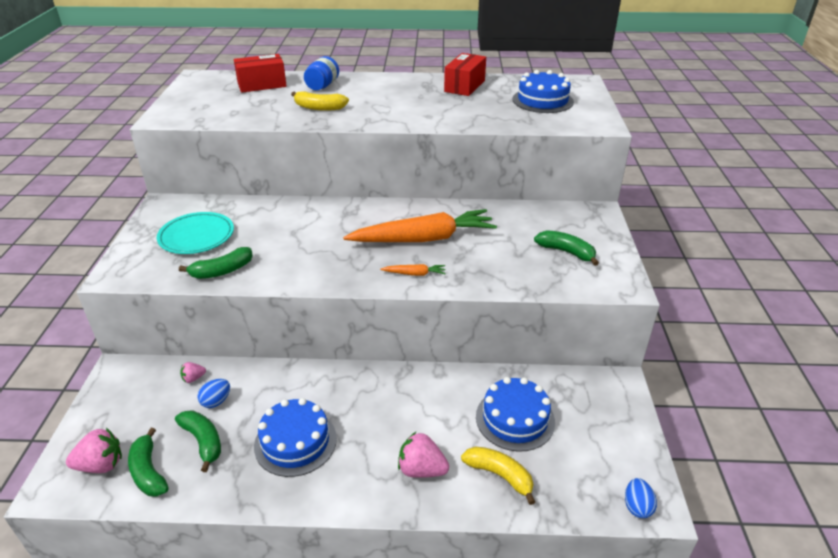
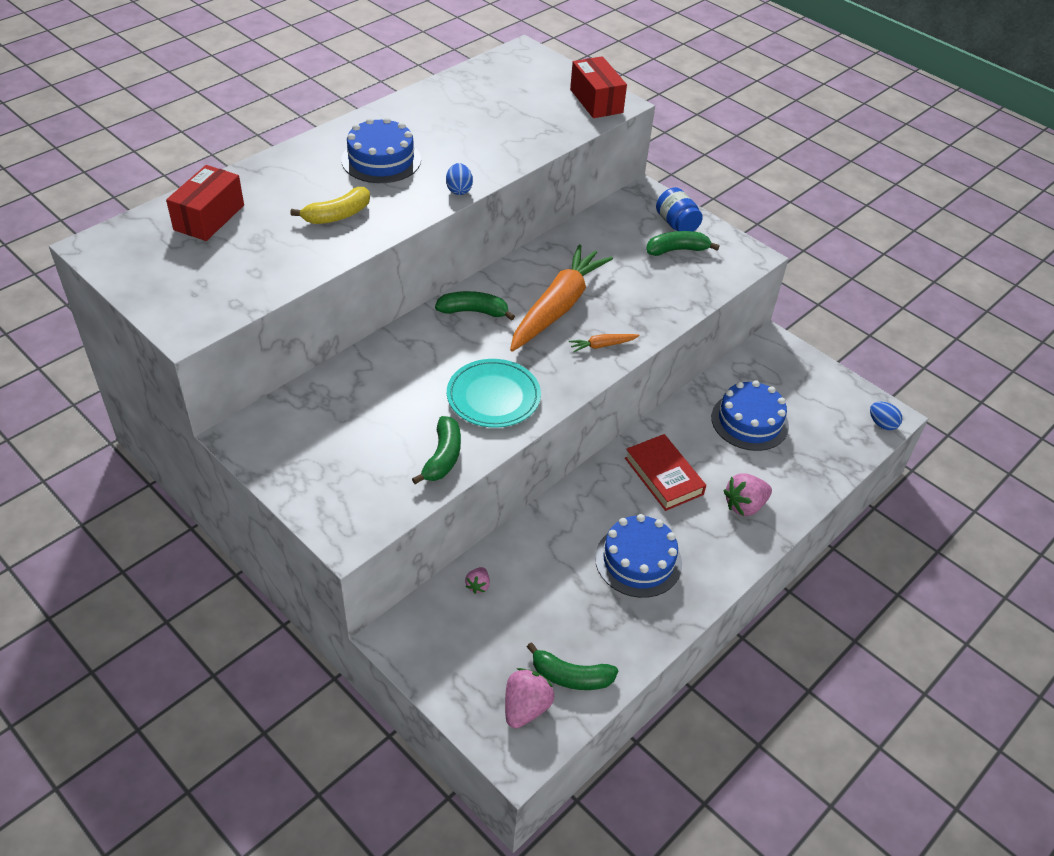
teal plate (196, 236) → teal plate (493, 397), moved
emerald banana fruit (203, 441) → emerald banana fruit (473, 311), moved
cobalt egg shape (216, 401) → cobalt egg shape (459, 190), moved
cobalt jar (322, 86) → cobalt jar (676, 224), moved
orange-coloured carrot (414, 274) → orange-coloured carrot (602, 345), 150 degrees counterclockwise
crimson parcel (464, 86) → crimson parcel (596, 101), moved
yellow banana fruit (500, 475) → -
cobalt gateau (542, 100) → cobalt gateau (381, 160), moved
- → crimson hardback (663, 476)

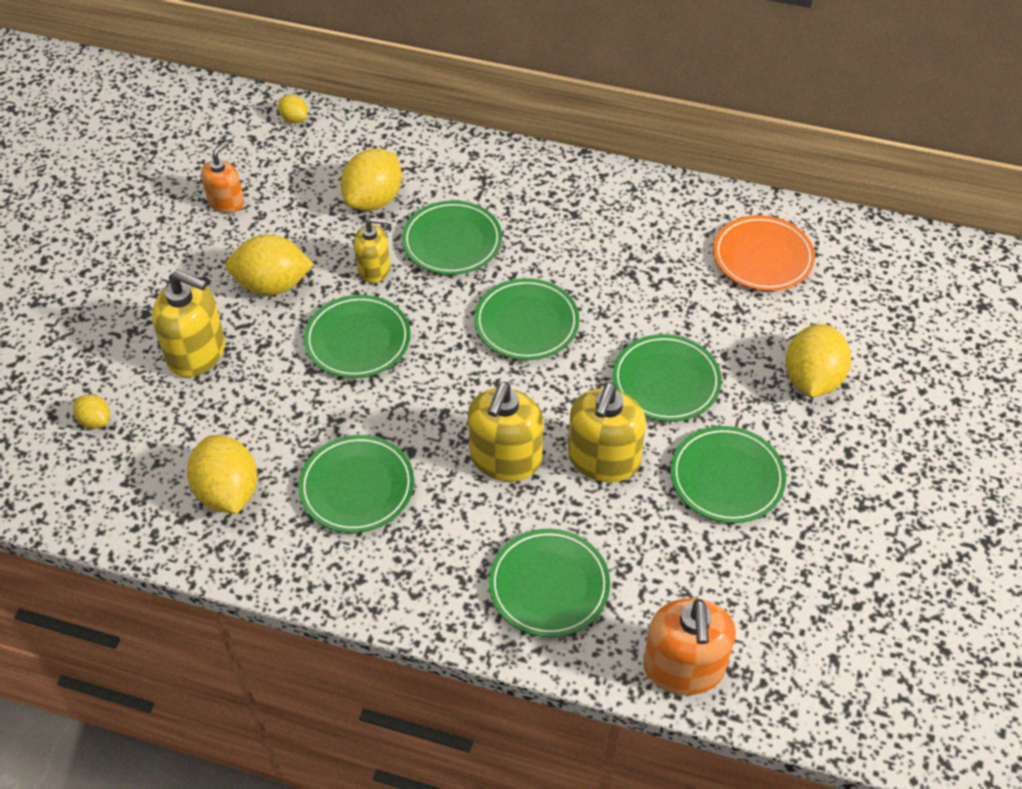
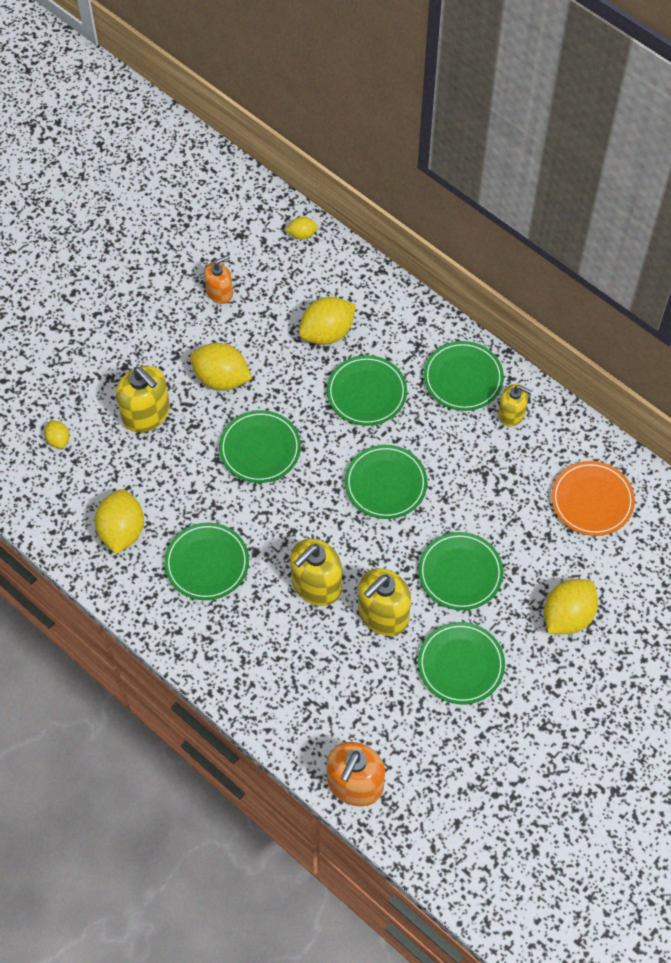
yellow citrus fruit (294, 119) → yellow citrus fruit (302, 234), 75 degrees counterclockwise
yellow soap dispenser (374, 269) → yellow soap dispenser (511, 413), moved
emerald plate (549, 585) → emerald plate (463, 378), moved

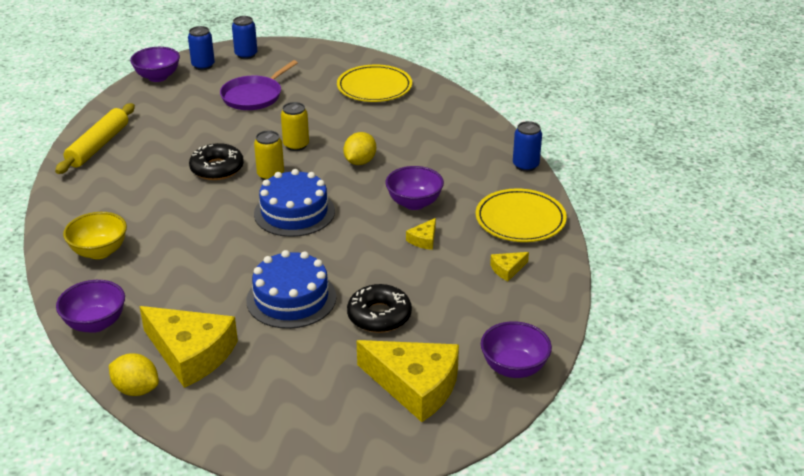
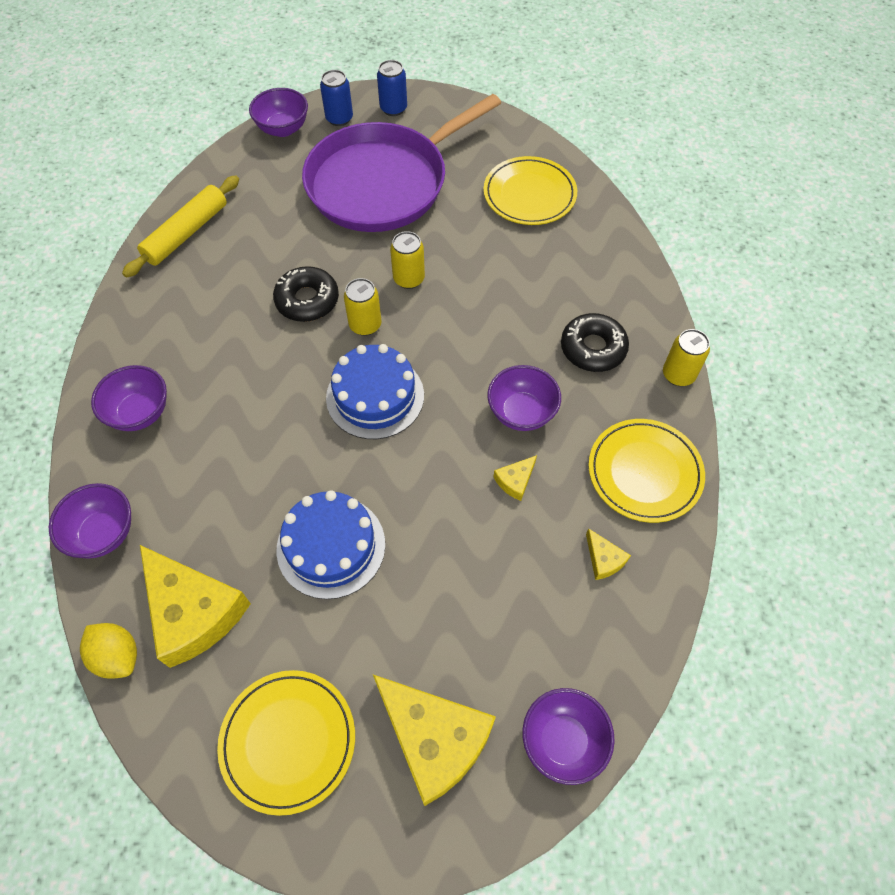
yellow serving bowl (99, 251) → purple serving bowl (140, 412)
purple pan (254, 96) → purple pan (383, 183), x1.91
yellow citrus fruit (360, 162) → -
jet-black glazed donut (379, 316) → jet-black glazed donut (593, 348), moved
yellow cheese wedge (507, 269) → yellow cheese wedge (603, 559), 105 degrees counterclockwise
cobalt can (525, 165) → yellow can (678, 375)
- → yellow plate (288, 741)

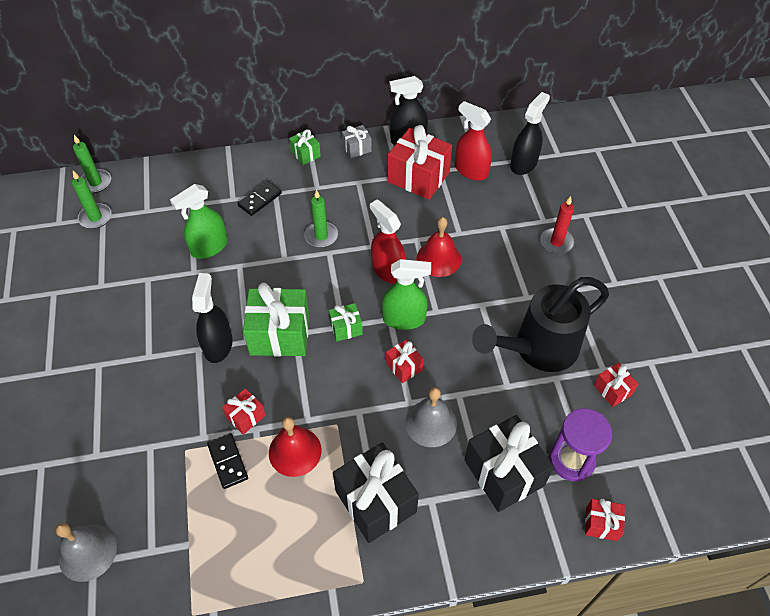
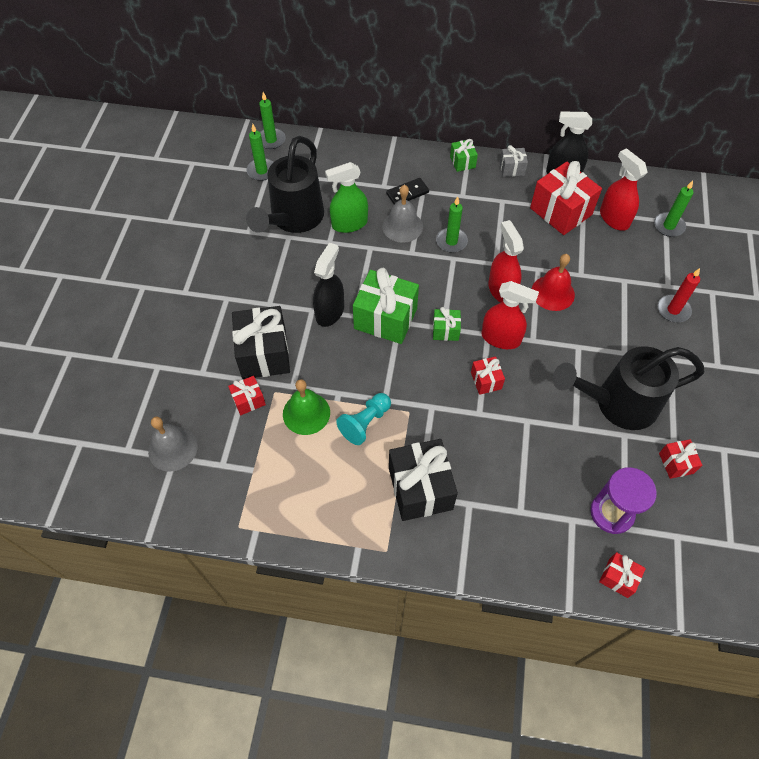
jet-black domino piece (227, 462) → emerald bell (306, 413)
crimson gift (246, 416) → crimson gift (248, 400), moved
crimson bell (295, 451) → teal pawn (365, 423)
emerald spray bottle (404, 319) → crimson spray bottle (501, 338)
ash-grey bell (431, 423) → ash-grey bell (402, 226), moved
jet-black gift (504, 473) → jet-black gift (264, 354), moved
jet-black spray bottle (523, 164) → emerald wax candle (668, 226)
- → jet-black watering can (293, 219)

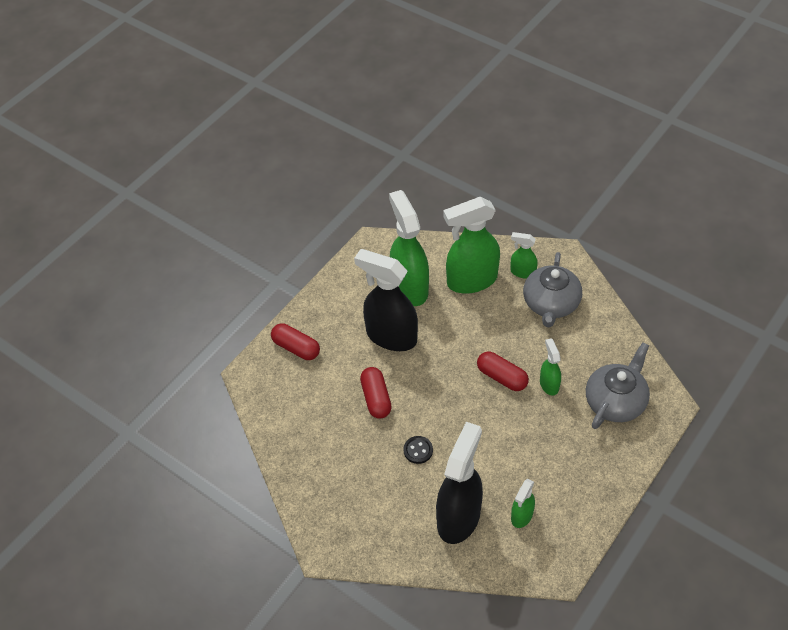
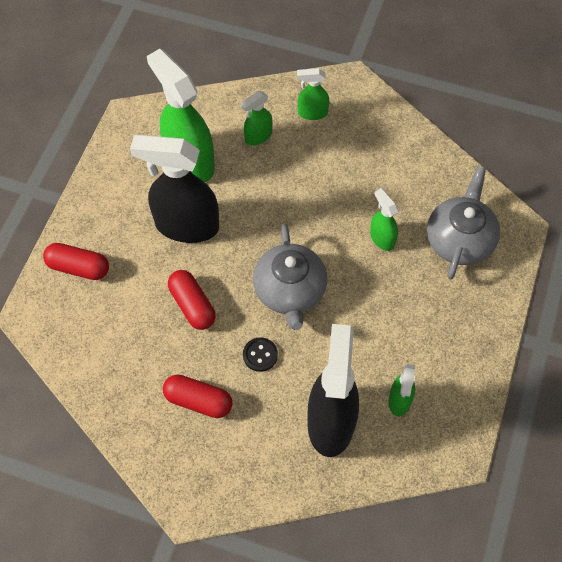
emerald spray bottle (471, 281) → emerald spray bottle (258, 136), x0.49
crimson capsule (502, 377) → crimson capsule (198, 401), moved
ash-grey teapot (550, 304) → ash-grey teapot (290, 291), moved

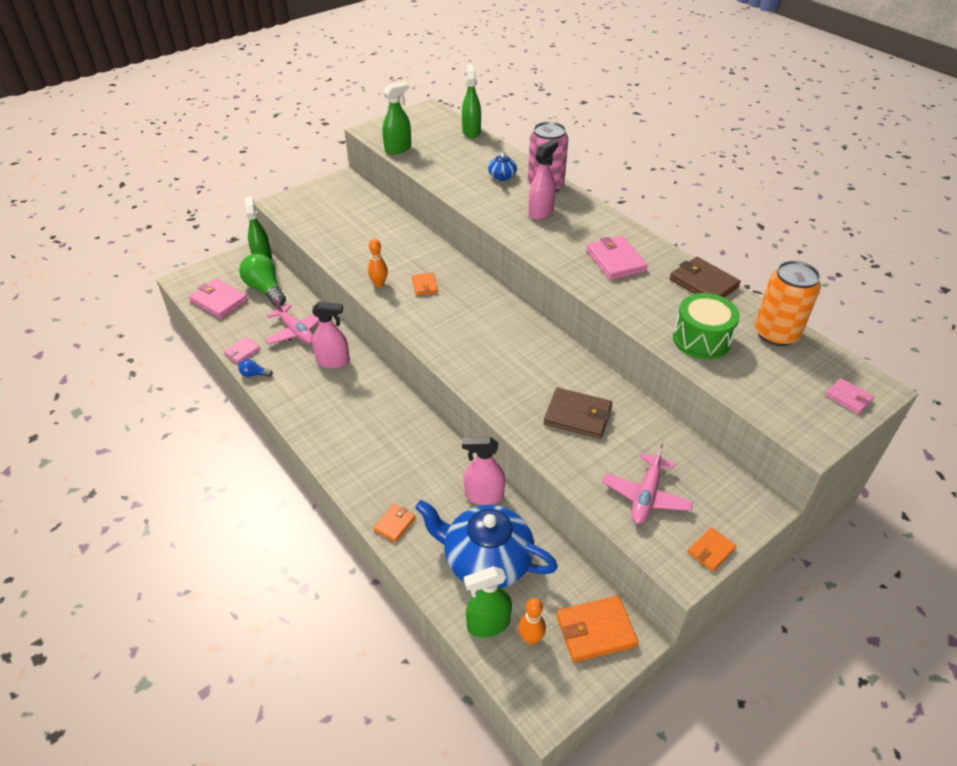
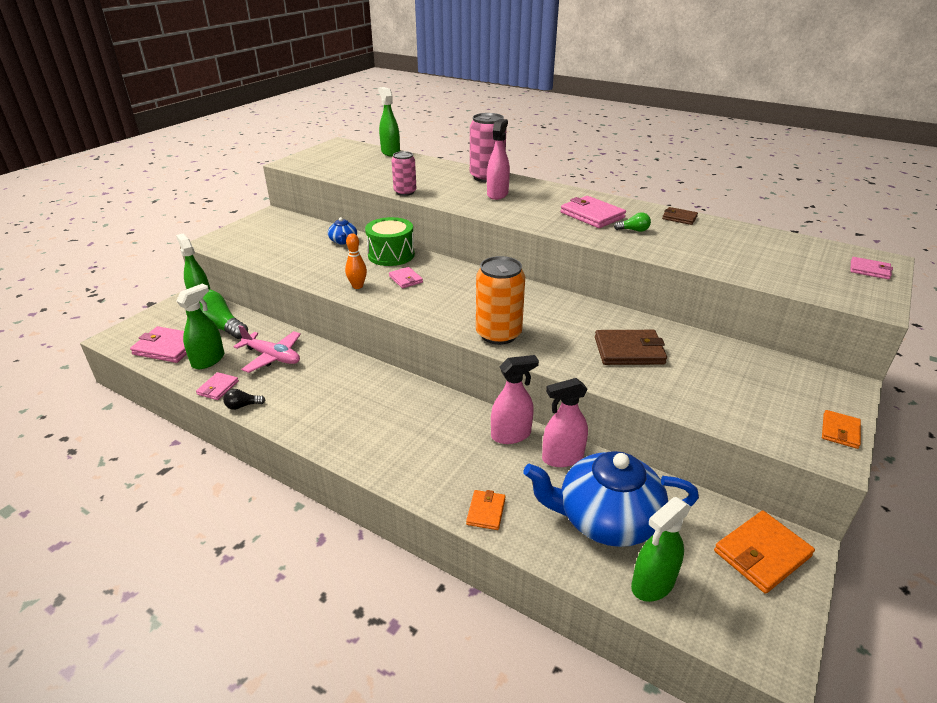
cobalt light bulb (254, 374) → jet-black light bulb (242, 406)
rose-pink spray bottle (333, 361) → rose-pink spray bottle (511, 435), moved
emerald spray bottle (398, 149) → emerald spray bottle (208, 360), moved
orange-coloured card wallet (424, 285) → rose-pink card wallet (406, 279)
cobalt teapot (502, 177) → cobalt teapot (343, 241), moved
orange-coloured bowling pin (530, 638) → -
rose-pink plane (646, 496) → -
russet card wallet (703, 283) → russet card wallet (679, 218), x0.57
emerald drum (701, 339) → emerald drum (391, 255), moved
orange-coloured can (776, 334) → orange-coloured can (498, 334), moved
- → rose-pink can (405, 192)
- → emerald light bulb (634, 230)

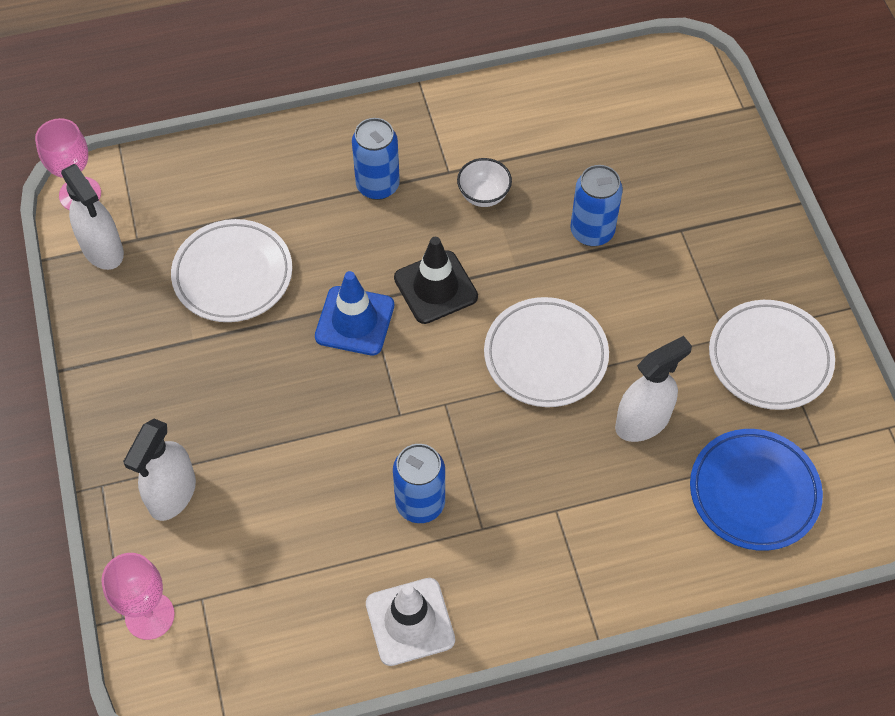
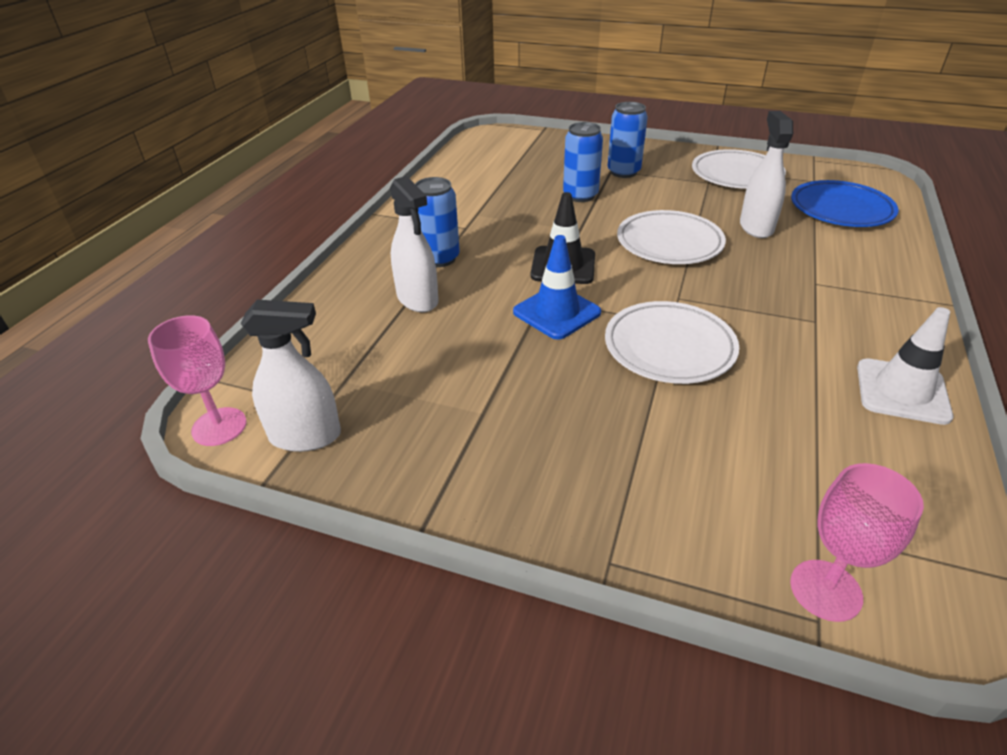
snow-white spray bottle (172, 494) → snow-white spray bottle (417, 299), moved
snow-white plate (233, 275) → snow-white plate (669, 347), moved
cobalt can (420, 503) → cobalt can (623, 172), moved
snow-white serving bowl (483, 195) → -

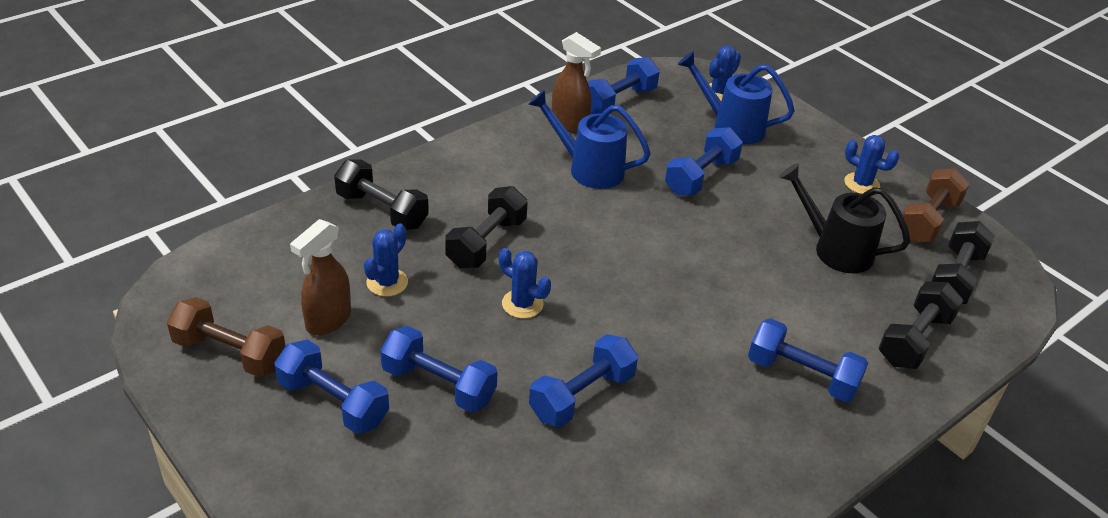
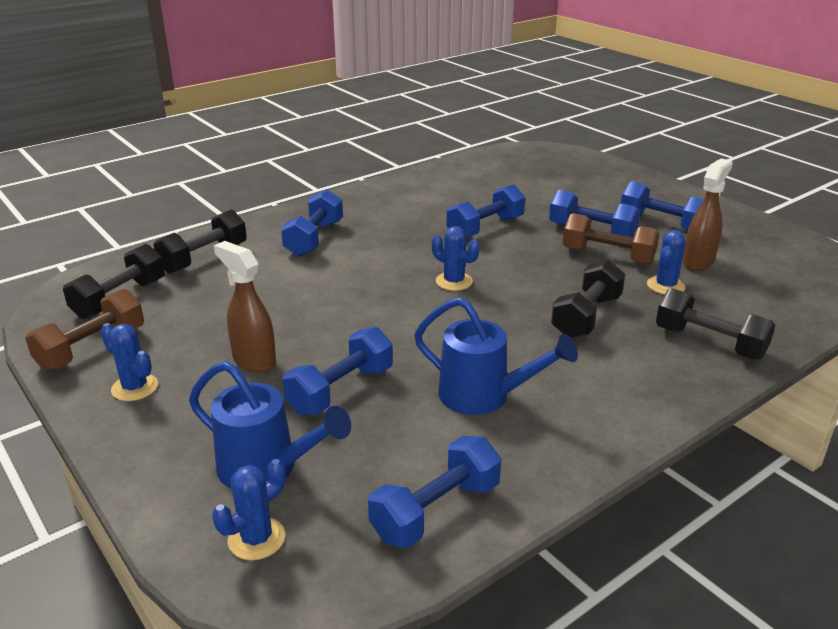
russet hand weight (230, 353) → russet hand weight (608, 256), moved
cobalt prickly plant (522, 304) → cobalt prickly plant (454, 281), moved
russet spray bottle (570, 124) → russet spray bottle (253, 360), moved
cobalt hand weight (802, 375) → cobalt hand weight (314, 239), 75 degrees clockwise
jet-black watering can (835, 249) → -

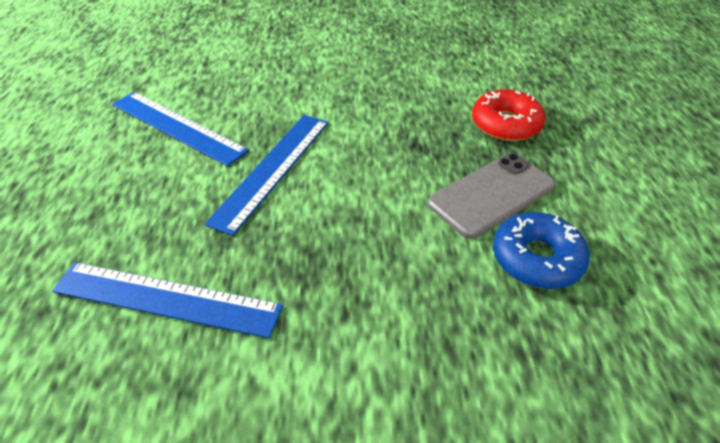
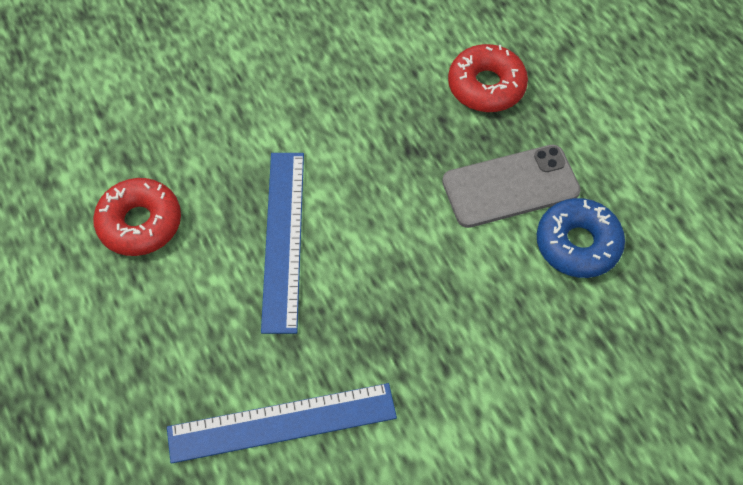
cobalt straightedge (177, 127) → crimson glazed donut (140, 223)
ash-grey phone (491, 195) → ash-grey phone (510, 186), 45 degrees clockwise

